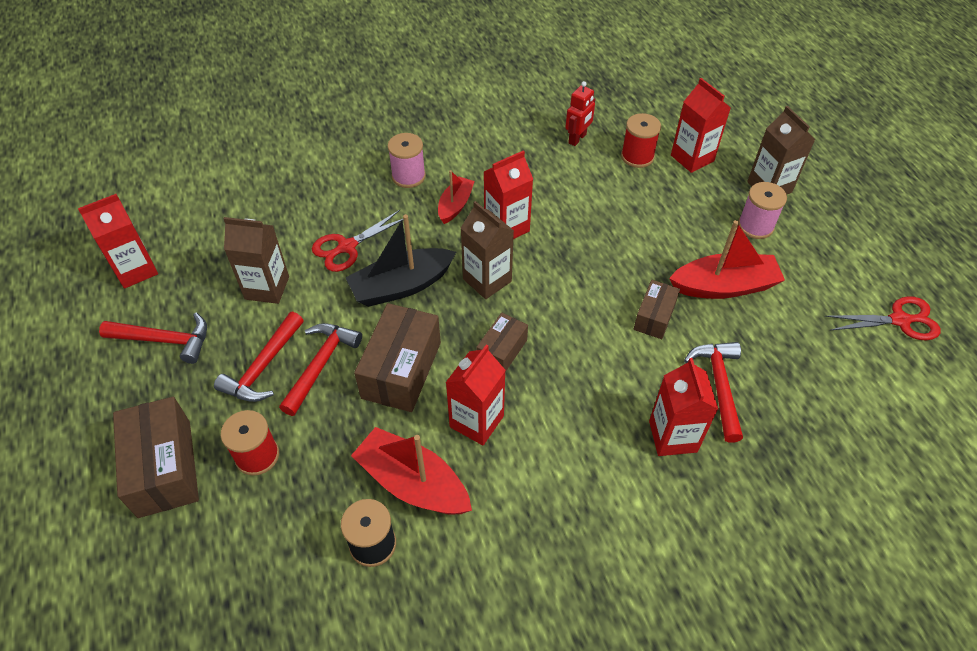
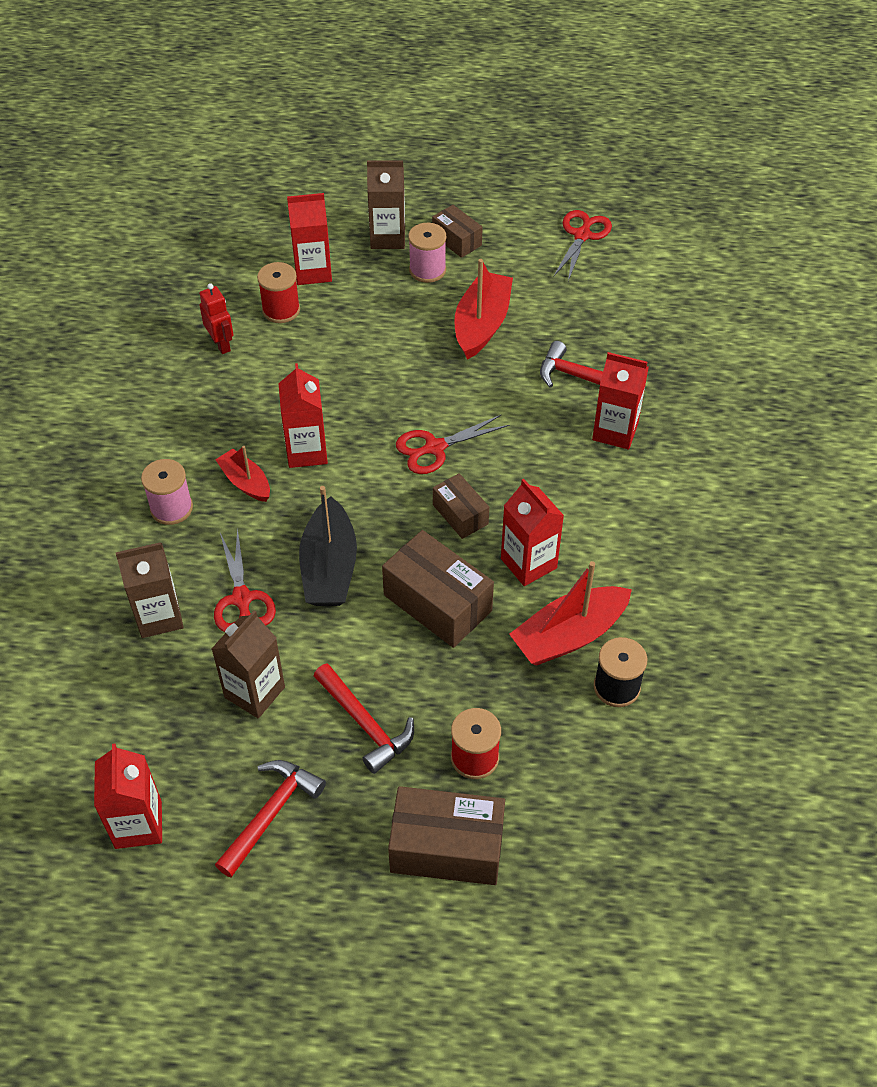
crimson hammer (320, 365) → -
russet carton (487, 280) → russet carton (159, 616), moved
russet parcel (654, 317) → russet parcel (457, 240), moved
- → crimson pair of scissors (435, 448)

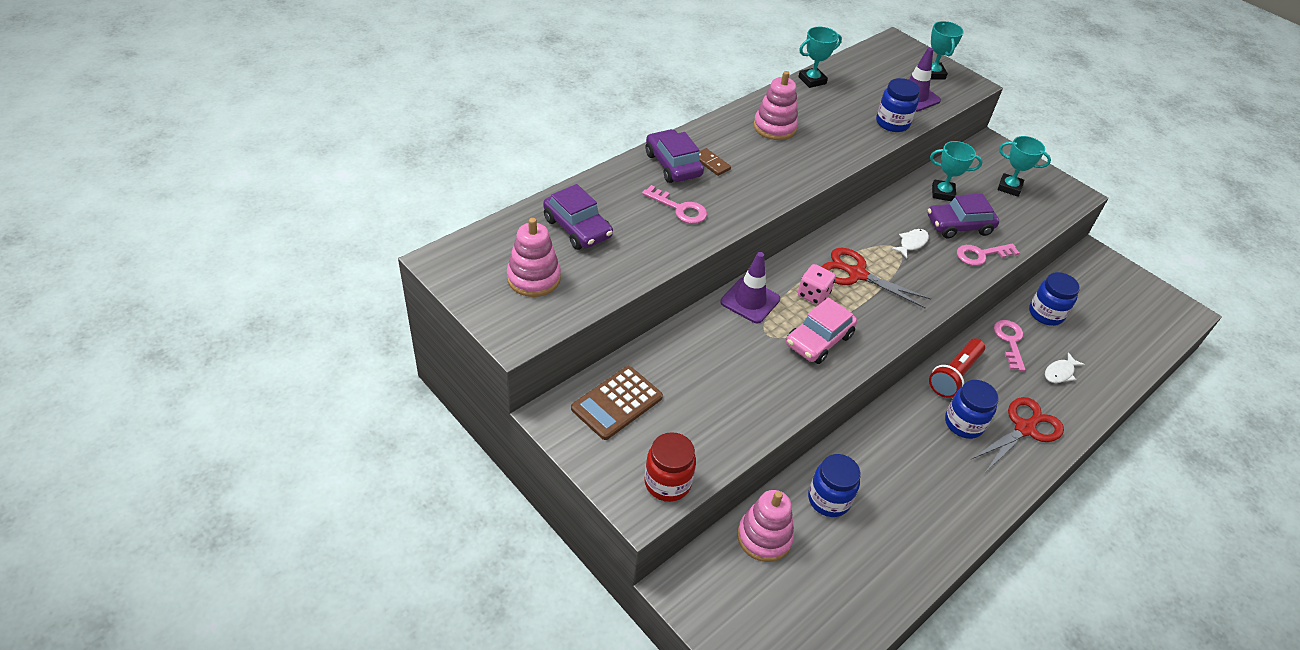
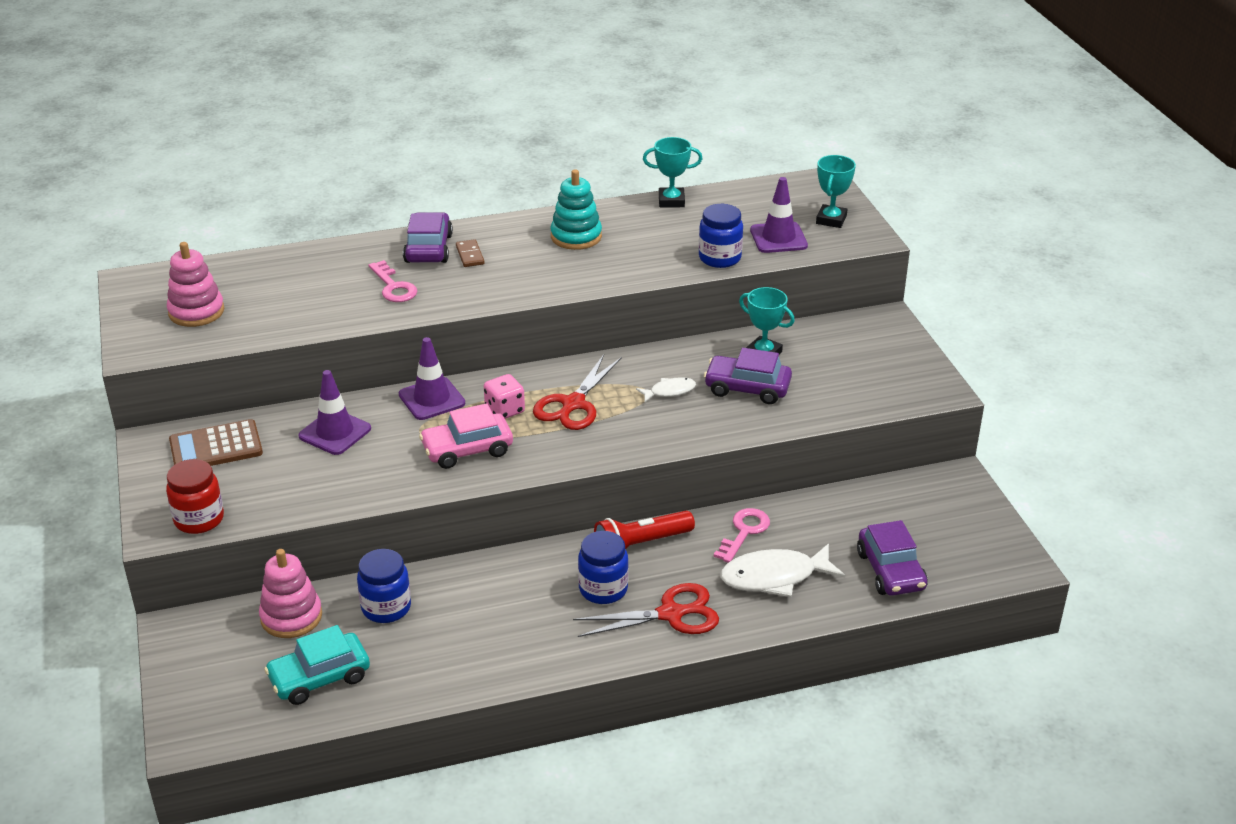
purple car (577, 228) → purple car (890, 571), moved
rose-pink ring stacker (774, 127) → teal ring stacker (576, 236)
crimson pair of scissors (857, 274) → crimson pair of scissors (573, 404), 120 degrees counterclockwise
rose-pink latchkey (981, 255) → -
teal award cup (1009, 187) → -
cobalt jar (1045, 314) → -
snow-white fish (1060, 373) → snow-white fish (774, 577), x1.89
- → teal car (319, 677)
- → purple safety cone (335, 432)

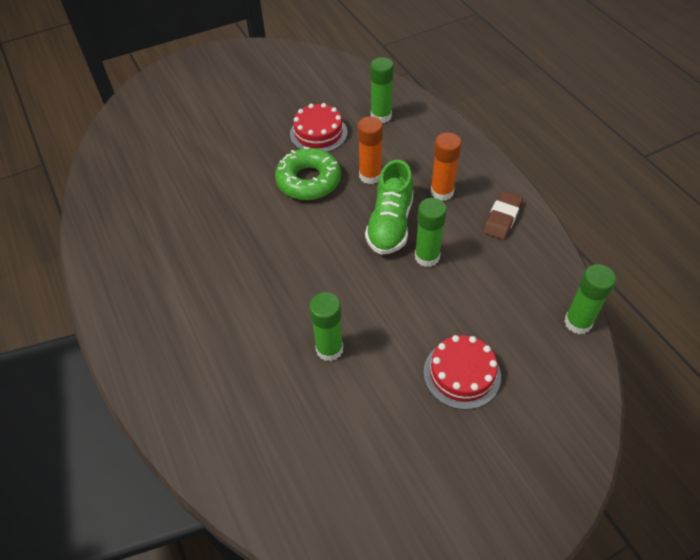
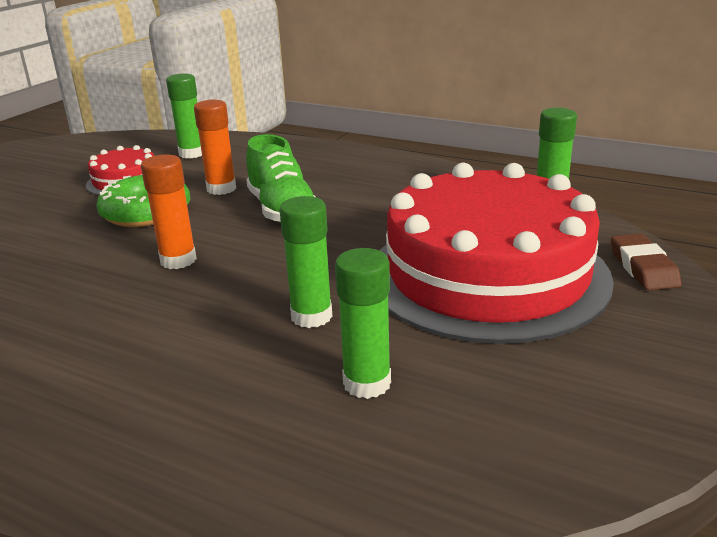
emerald glue stick (427, 257) → emerald glue stick (367, 383), moved
crimson gateau (462, 374) → crimson gateau (487, 275), x2.30
orange-coloured glue stick (442, 192) → orange-coloured glue stick (178, 260), moved
russet eraser (502, 218) → russet eraser (643, 267), moved

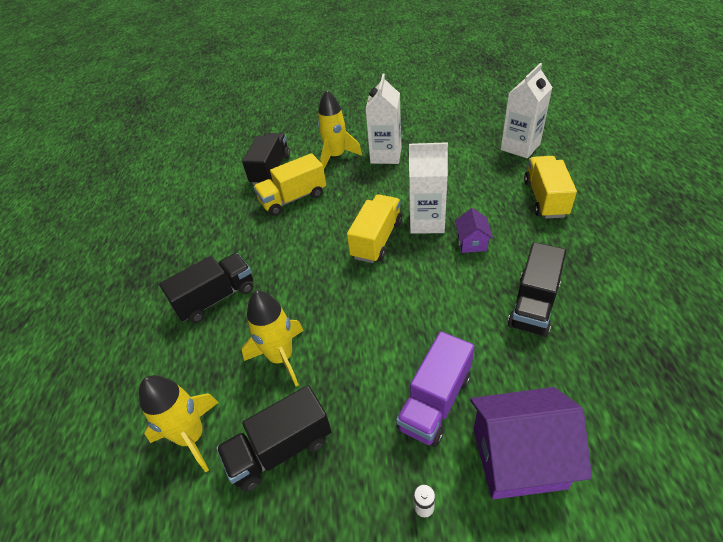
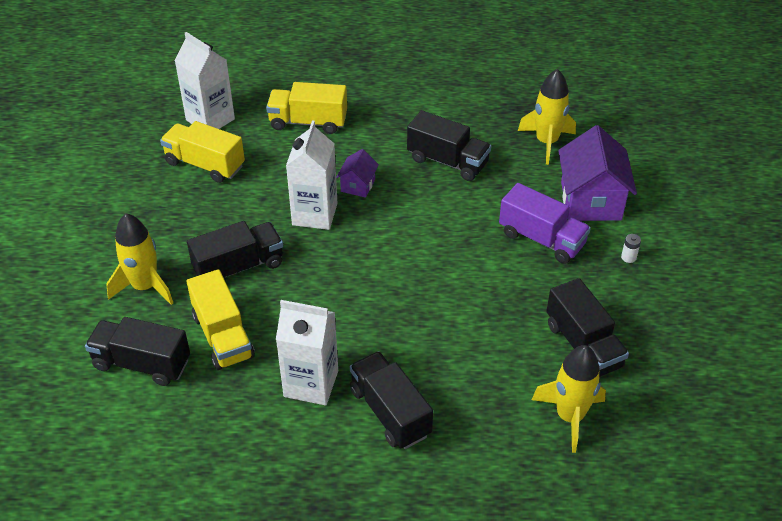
yellow toy rocket (281, 357) → yellow toy rocket (546, 142), moved
yellow lorry (377, 239) → yellow lorry (205, 164), moved
snow-white carton (386, 155) → snow-white carton (311, 383), moved
purple cottage (472, 242) → purple cottage (358, 185), 75 degrees counterclockwise
- → jet-black lorry (239, 267)

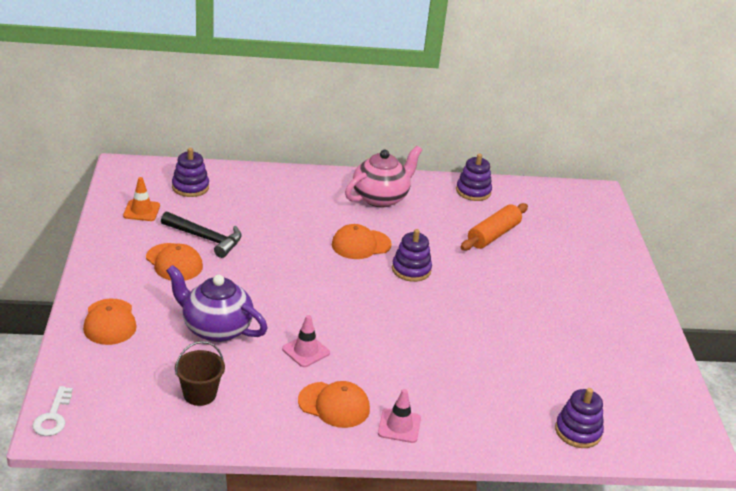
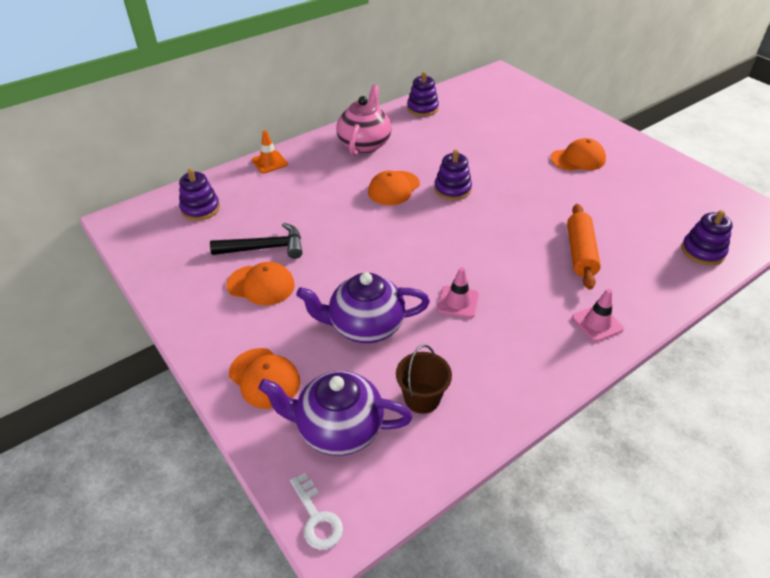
orange-coloured safety cone (141, 211) → orange-coloured safety cone (269, 162), moved
orange-coloured baseball cap (334, 405) → orange-coloured baseball cap (578, 159), moved
orange-coloured pastry roller (493, 235) → orange-coloured pastry roller (580, 253), moved
- → purple teapot (338, 428)

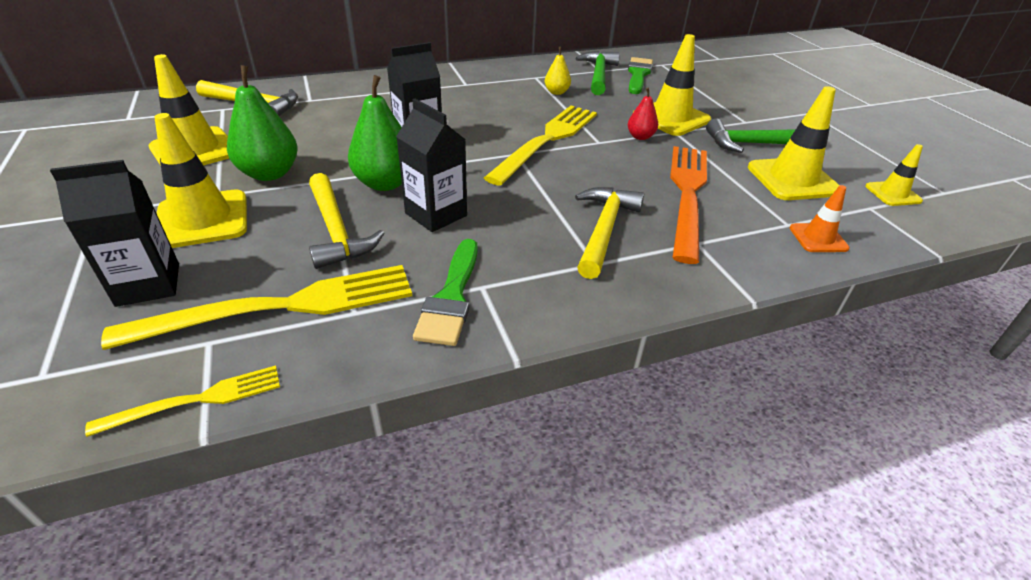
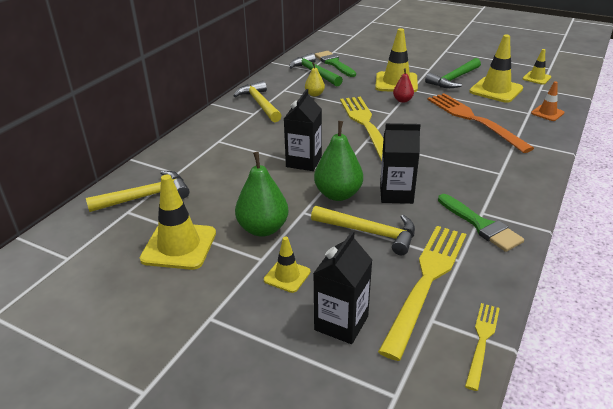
yellow safety cone (202, 219) → yellow safety cone (287, 276), x0.55
yellow hammer (604, 230) → yellow hammer (260, 104), moved

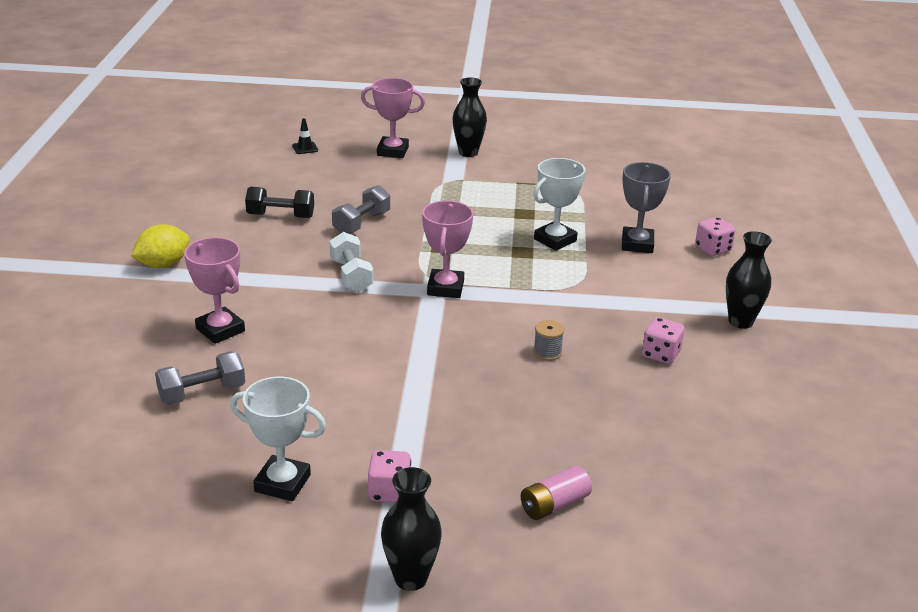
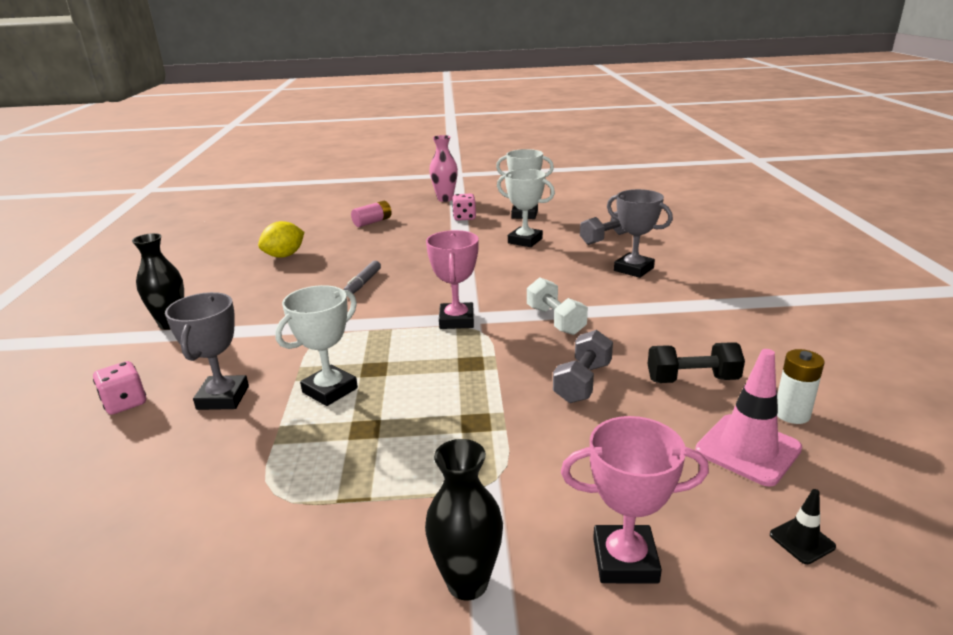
yellow citrus fruit (163, 264) → yellow citrus fruit (284, 255), moved
rose-pink award cup (220, 330) → ash-grey award cup (633, 269)
jet-black tall vase (410, 578) → rose-pink tall vase (445, 199)
ash-grey bobbin (547, 352) → ash-grey felt pen (363, 283)
rose-pink die (660, 354) → -
- → snow-white award cup (525, 241)
- → rose-pink safety cone (748, 449)
- → snow-white AA battery (792, 414)

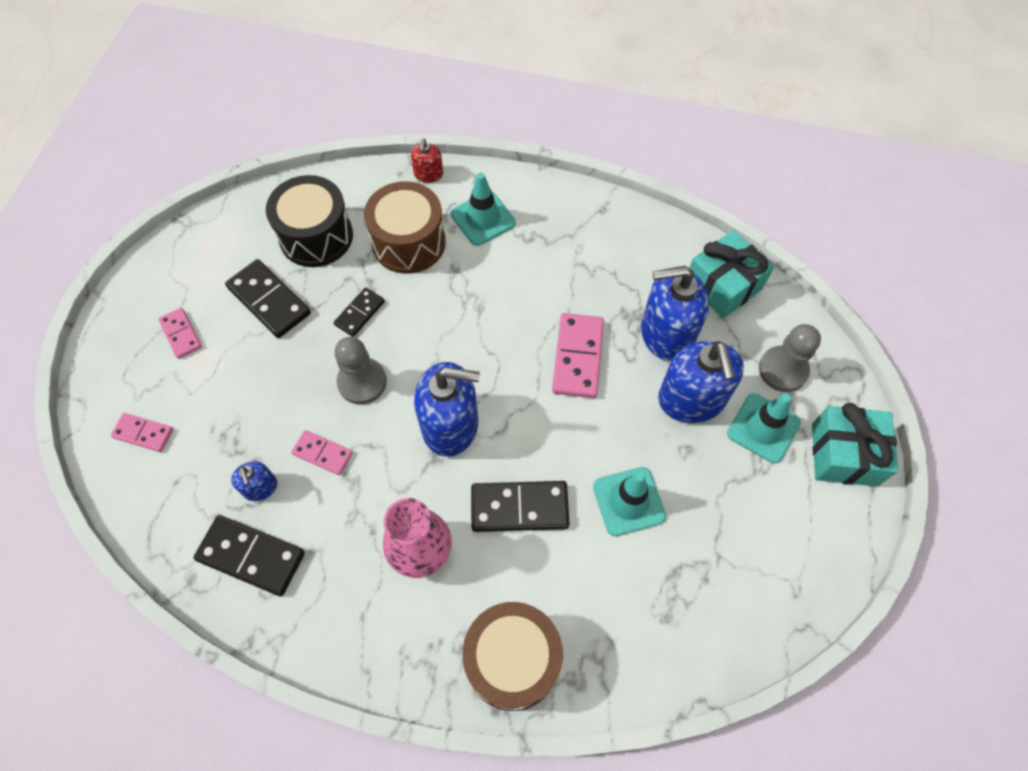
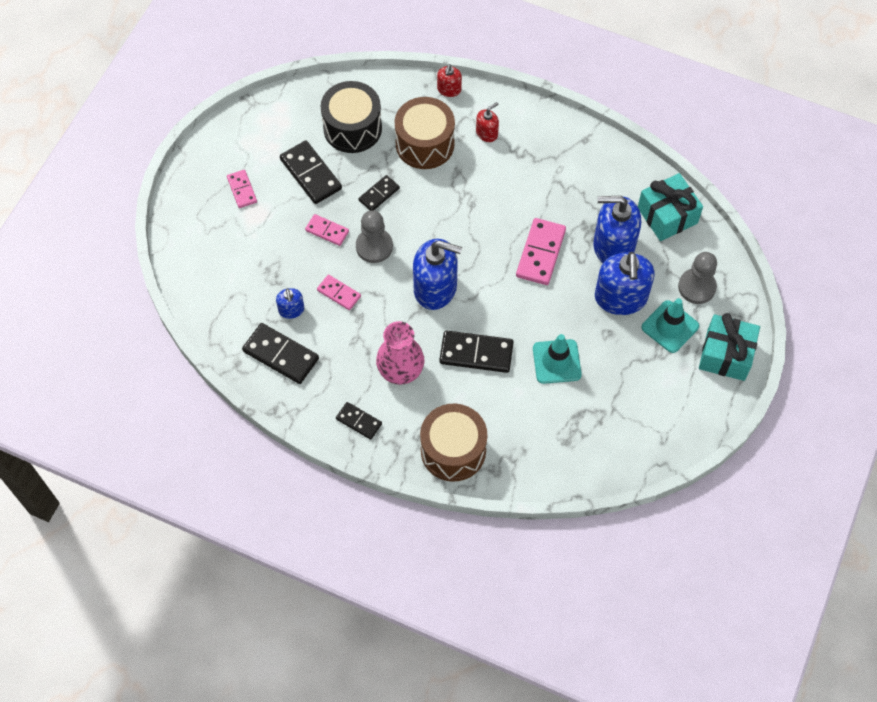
rose-pink domino piece (143, 433) → rose-pink domino piece (327, 231), moved
teal safety cone (483, 218) → crimson soap dispenser (487, 133)
- → jet-black domino piece (359, 421)

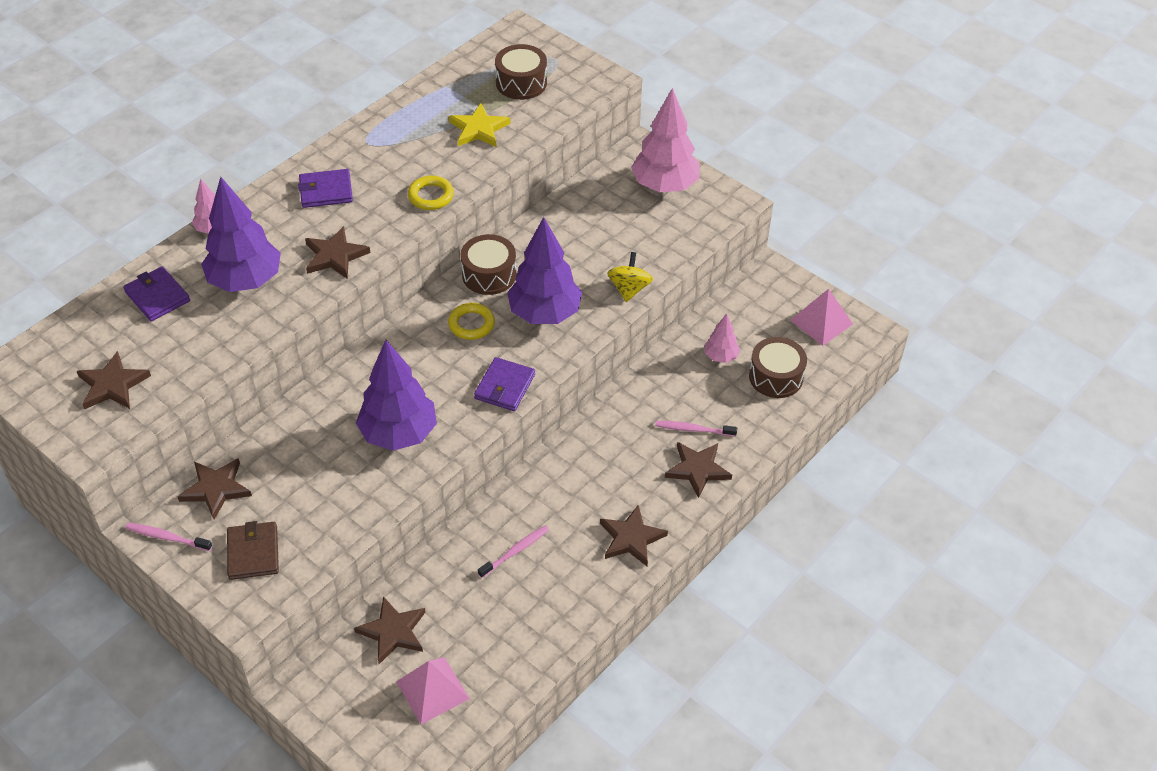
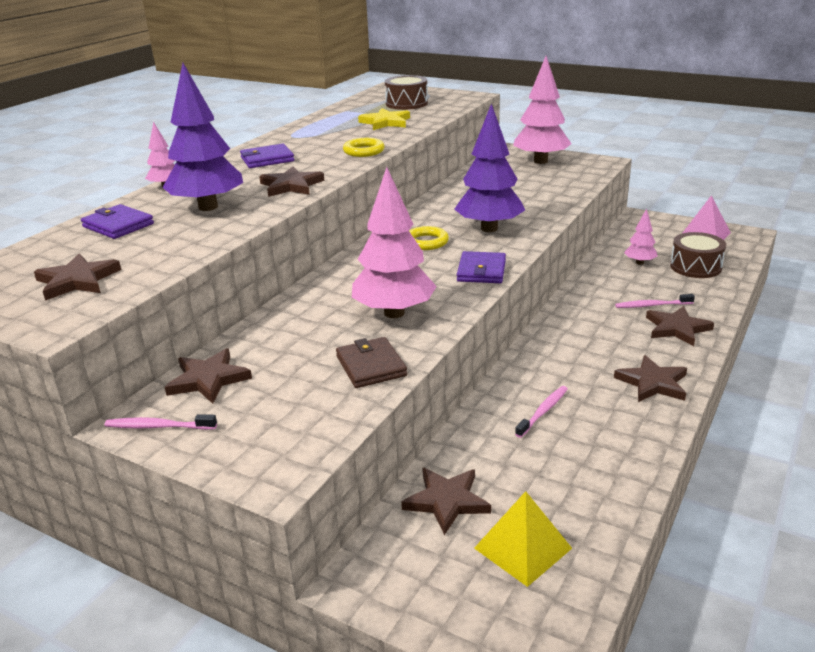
russet card wallet (253, 553) → russet card wallet (371, 366), moved
purple tree (398, 434) → rose-pink tree (394, 313)
rose-pink pyramid (432, 690) → yellow pyramid (523, 548)
russet drum (489, 275) → -
yellow spinning top (629, 289) → -

